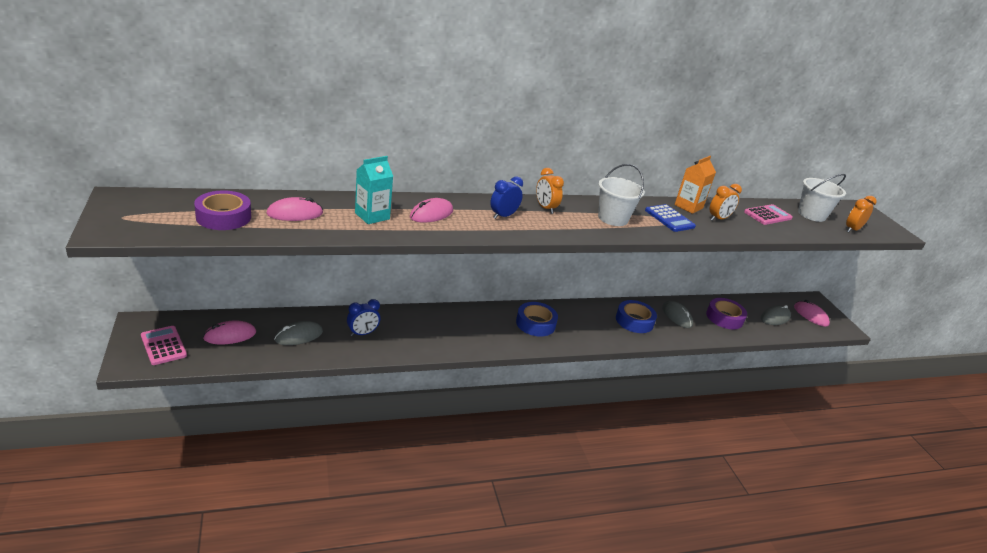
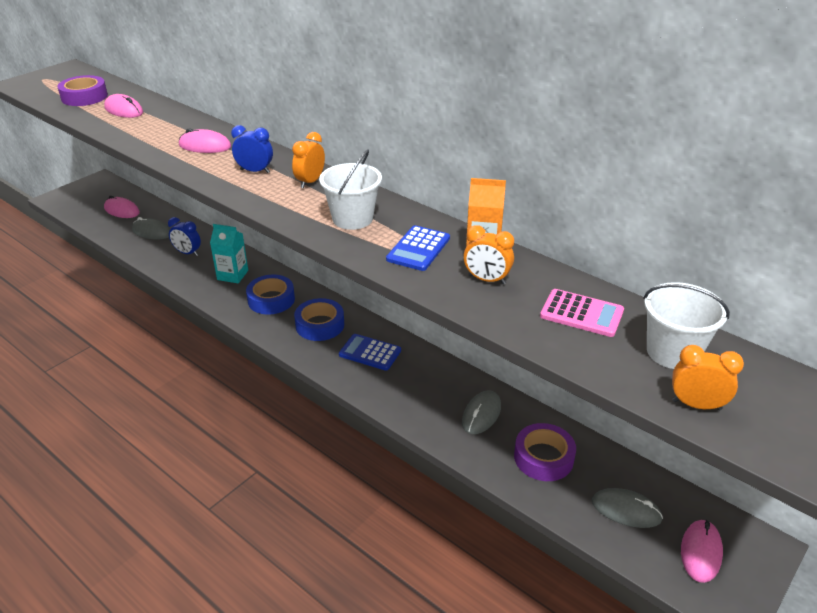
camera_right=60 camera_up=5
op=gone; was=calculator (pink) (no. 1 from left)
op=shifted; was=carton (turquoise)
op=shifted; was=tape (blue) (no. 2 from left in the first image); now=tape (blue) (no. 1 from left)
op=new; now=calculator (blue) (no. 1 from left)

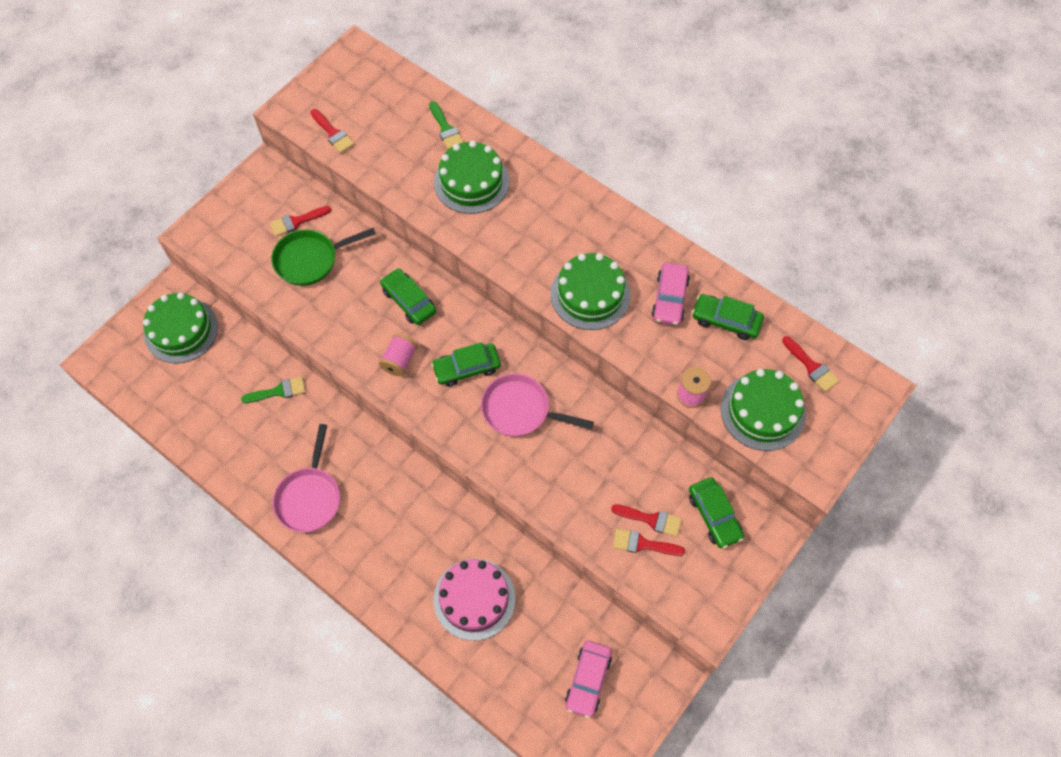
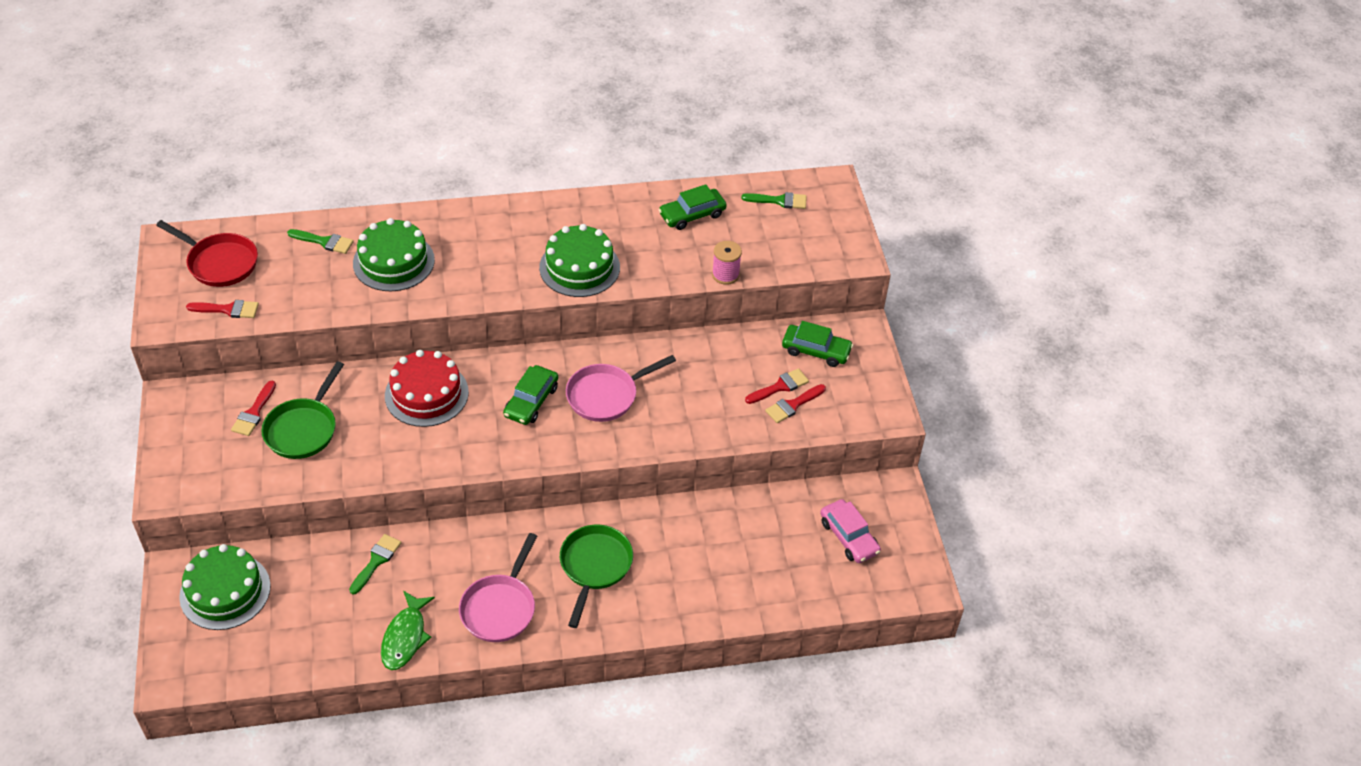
camera_right=-50 camera_up=-15
op=rotated; was=pan (pink) (no. 1 from left); clockwise=60
op=gone; was=spool (pink) (no. 1 from left)
op=swapped; was=car (green) (no. 1 from left); now=cake (red)
op=gone; was=cake (pink)
op=gone; was=car (pink) (no. 2 from left)
op=gone; was=cake (green) (no. 4 from left)
op=repainted; was=brush (red) (no. 5 from left); now=brush (green) (no. 3 from left)
op=new; now=pan (red)
op=new; now=fish (green)
op=new; now=pan (green) (no. 2 from left)

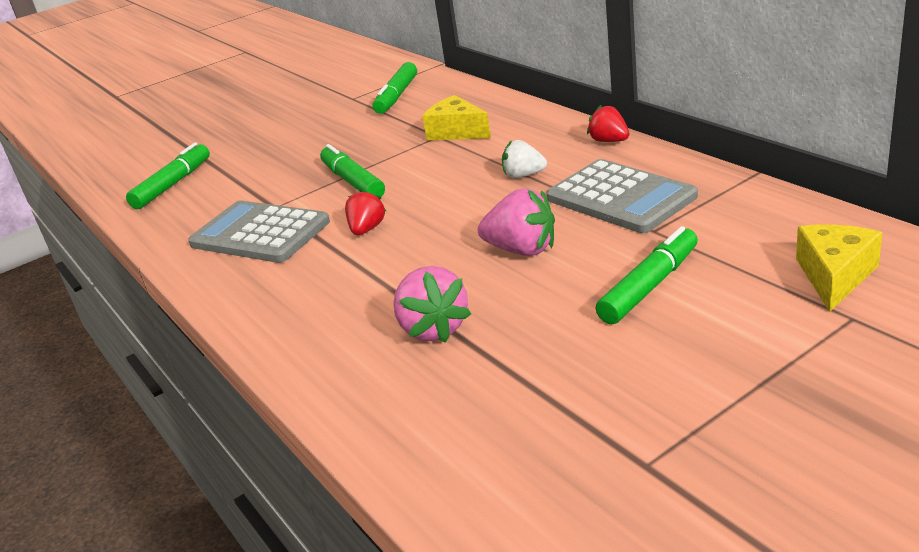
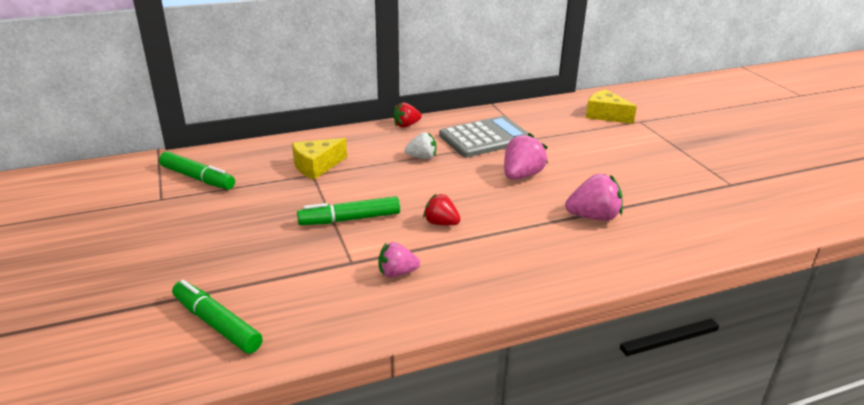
camera_right=-80 camera_up=0
op=swapped; was=calculator (grey) (no. 1 from left); now=strawberry (pink) (no. 1 from left)
op=rotated; was=strawberry (white); clockwise=-120
op=gone; was=marker (green) (no. 4 from left)

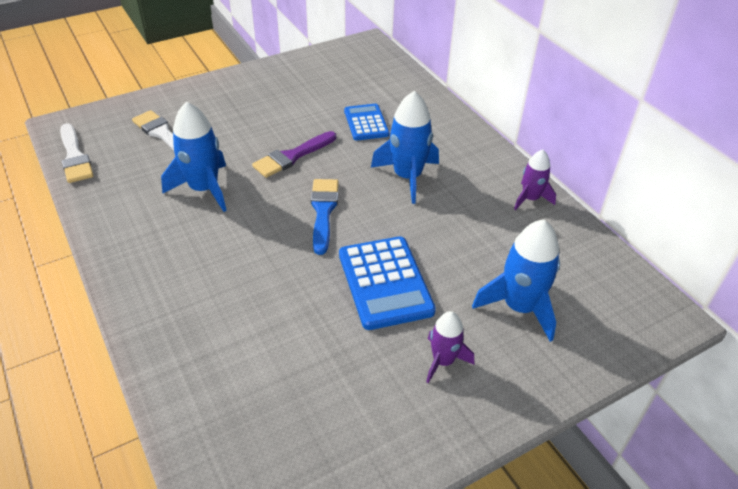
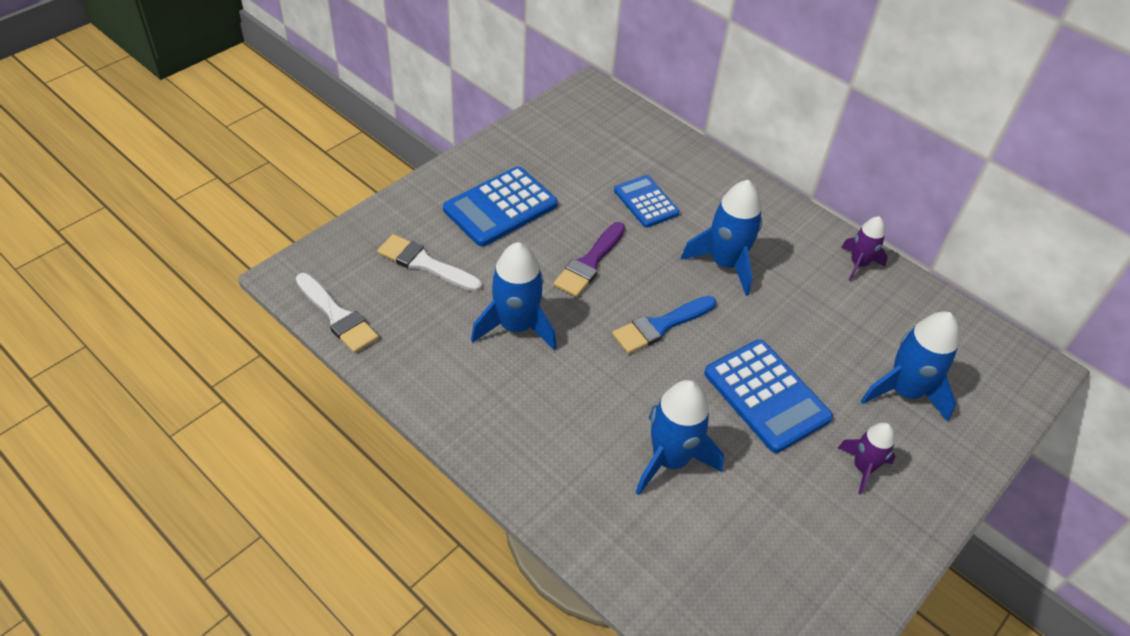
camera_right=-20 camera_up=5
op=rotated; was=brush (blue); clockwise=-105
op=new; now=calculator (blue) (no. 1 from left)
op=new; now=rocket (blue) (no. 2 from left)

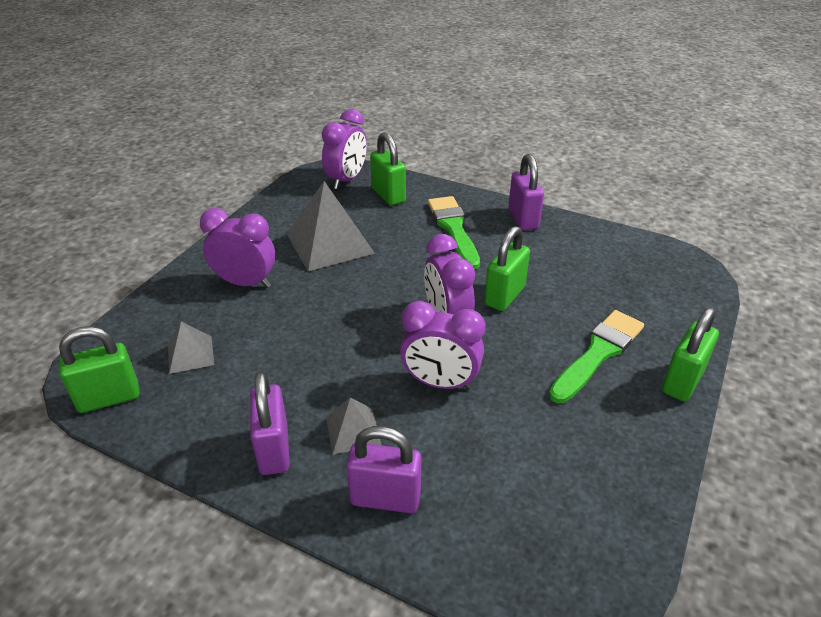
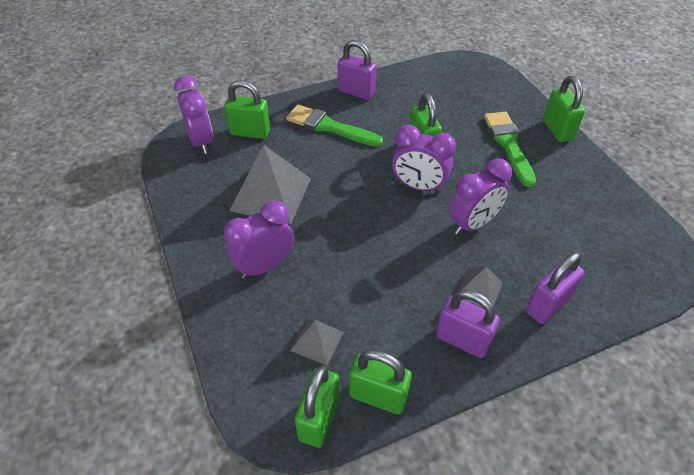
camera_right=-50 camera_up=10
op=new; now=padlock (green) (no. 3 from left)

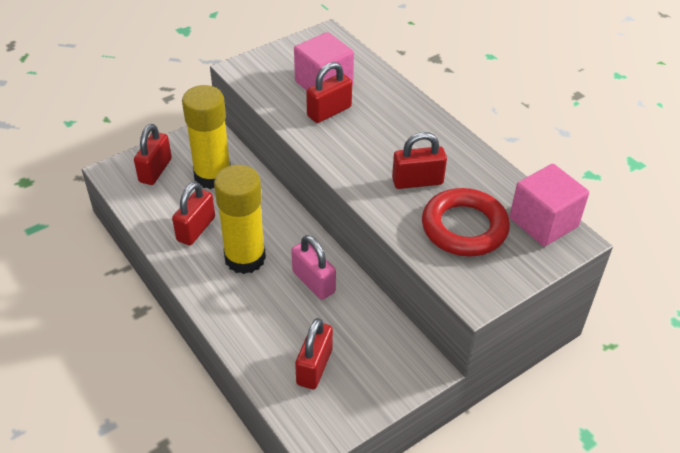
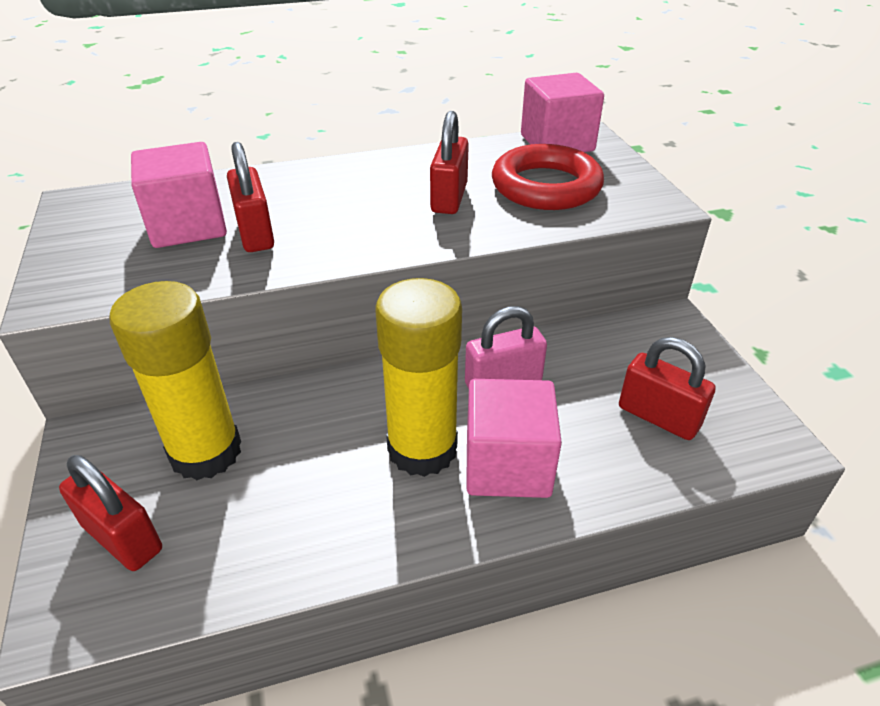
camera_right=-70 camera_up=-5
op=gone; was=padlock (red) (no. 2 from left)
op=new; now=cube (pink) (no. 2 from left)

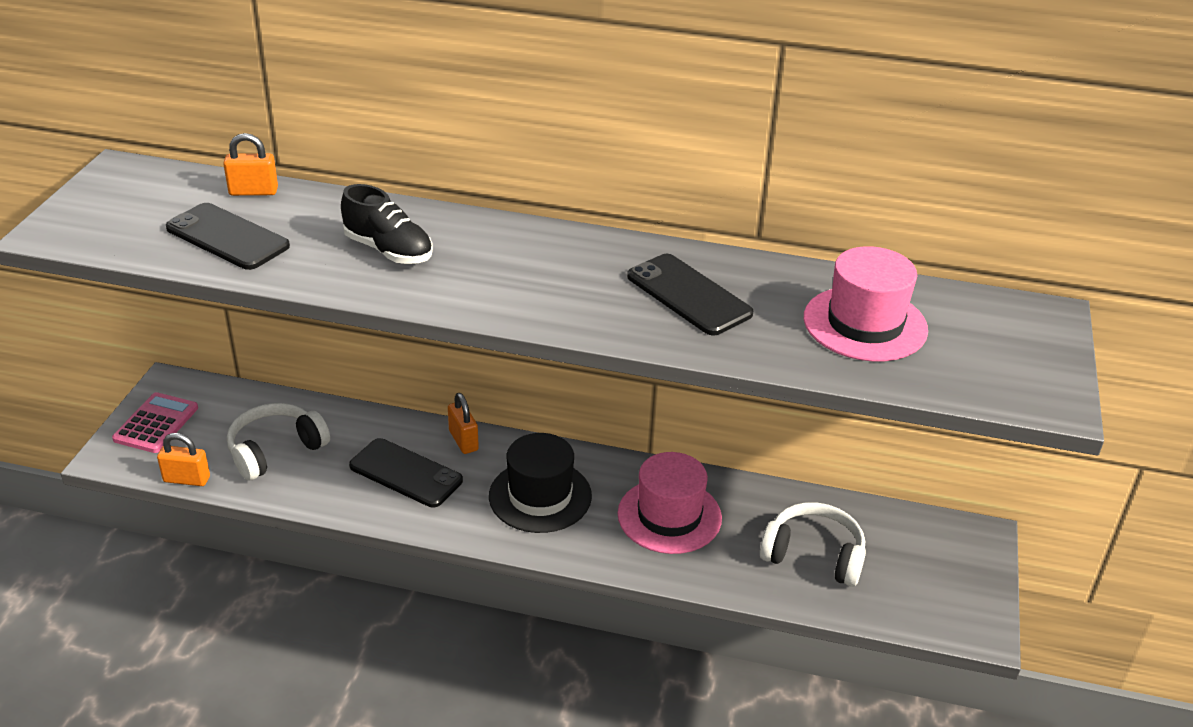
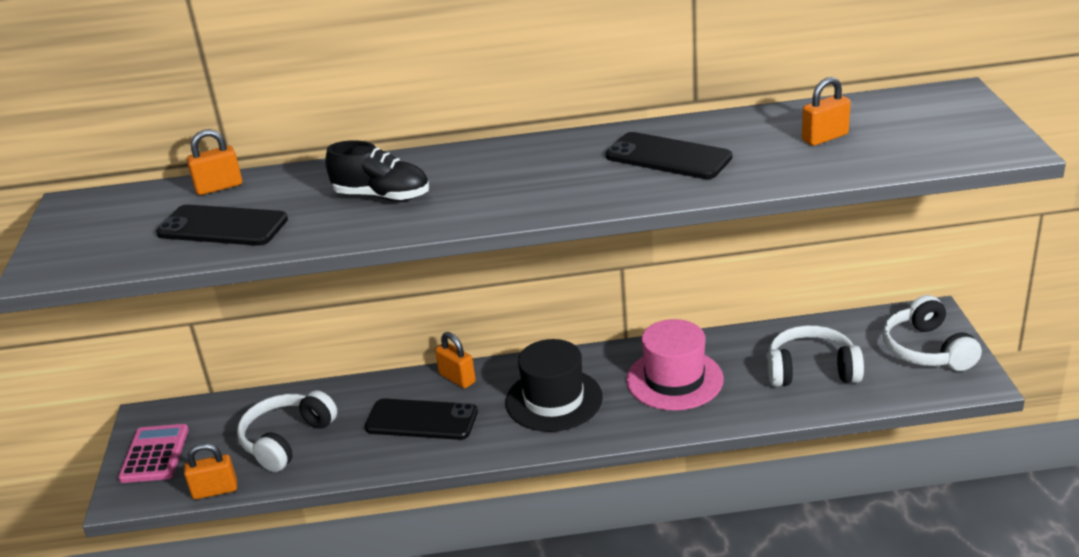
camera_right=-15 camera_up=-5
op=swapped; was=hat (pink) (no. 2 from left); now=padlock (orange) (no. 4 from left)
op=new; now=headphones (white) (no. 3 from left)

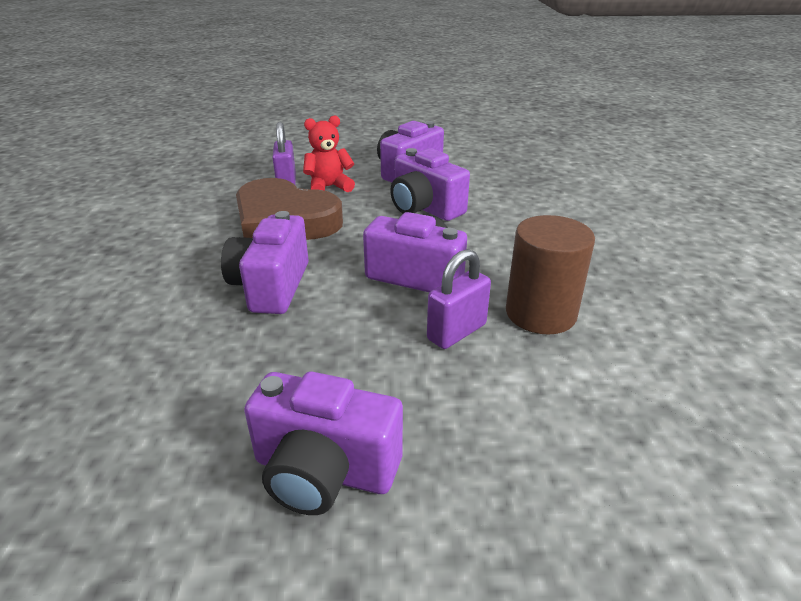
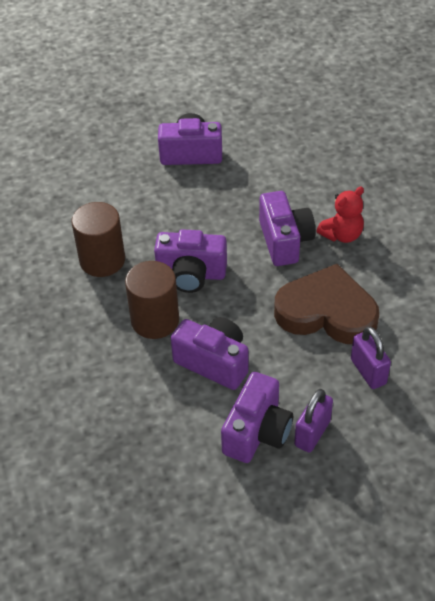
camera_right=165 camera_up=15
op=shifted; was=teddy bear (red)
op=shifted; was=padlock (purple) (no. 2 from left in the first image); now=padlock (purple) (no. 1 from left)
op=new; now=cylinder (brown) (no. 2 from left)

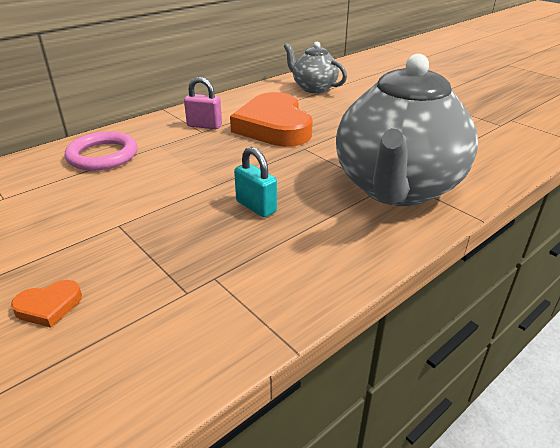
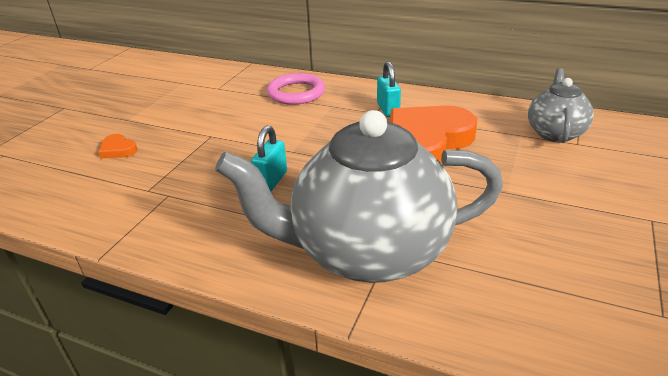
camera_right=65 camera_up=0
op=repainted; was=padlock (pink); now=padlock (turquoise) (no. 2 from left)

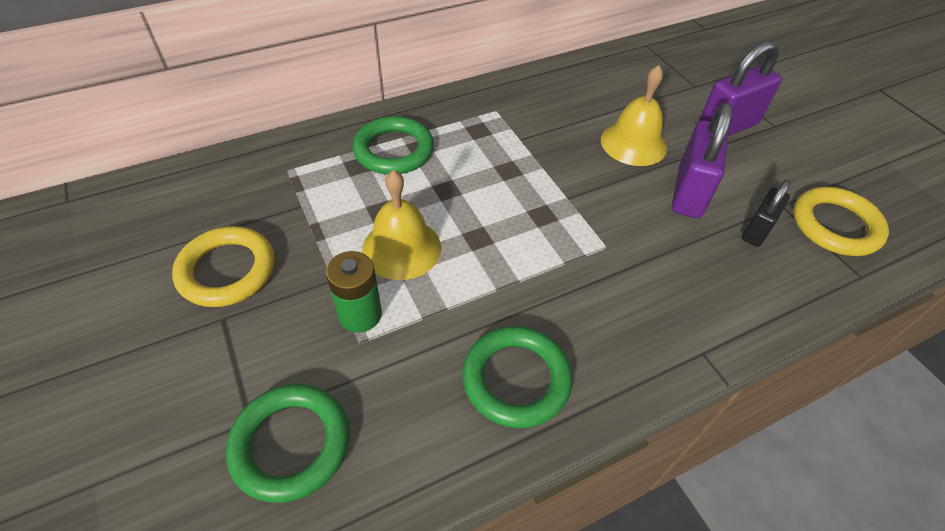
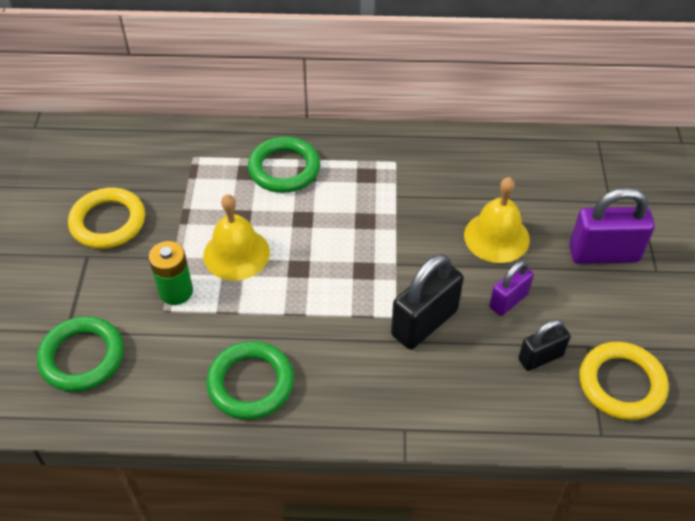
camera_right=30 camera_up=0
op=scaled; was=padlock (purple) (no. 1 from left); ratio=0.6
op=new; now=padlock (black) (no. 1 from left)

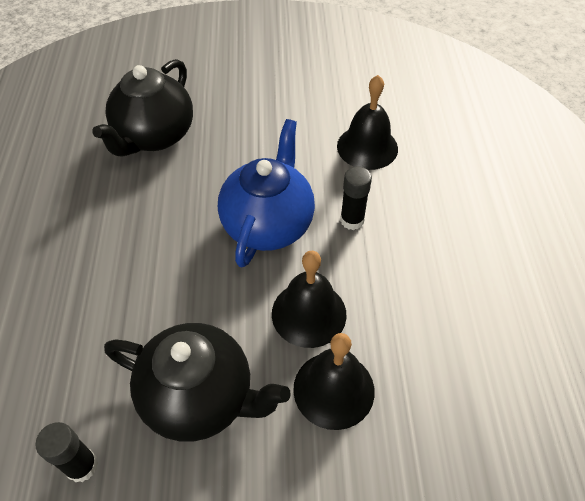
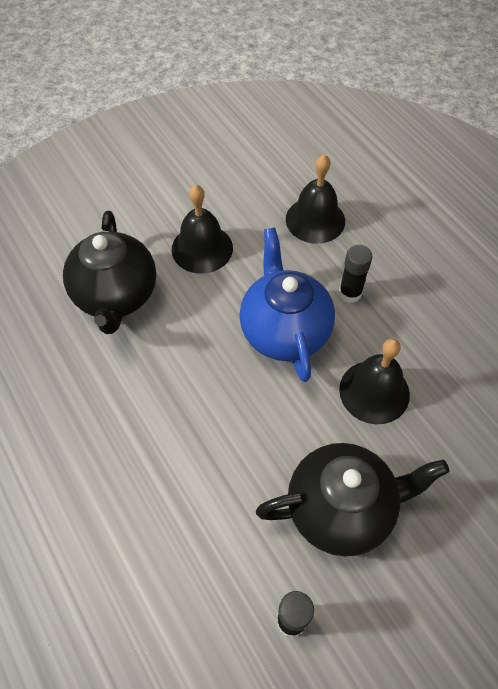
camera_right=-30 camera_up=5
op=shifted; was=bell (black) (no. 2 from left in the first image); now=bell (black) (no. 1 from left)

